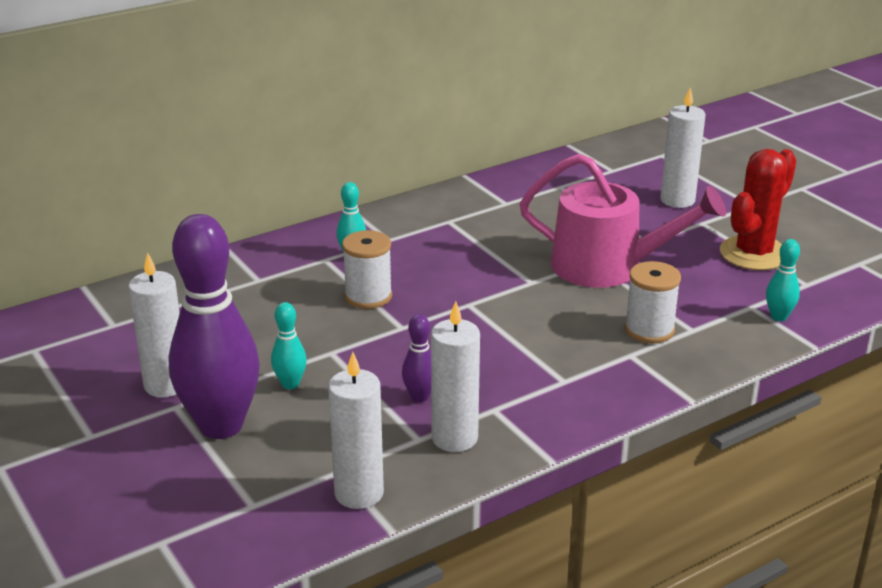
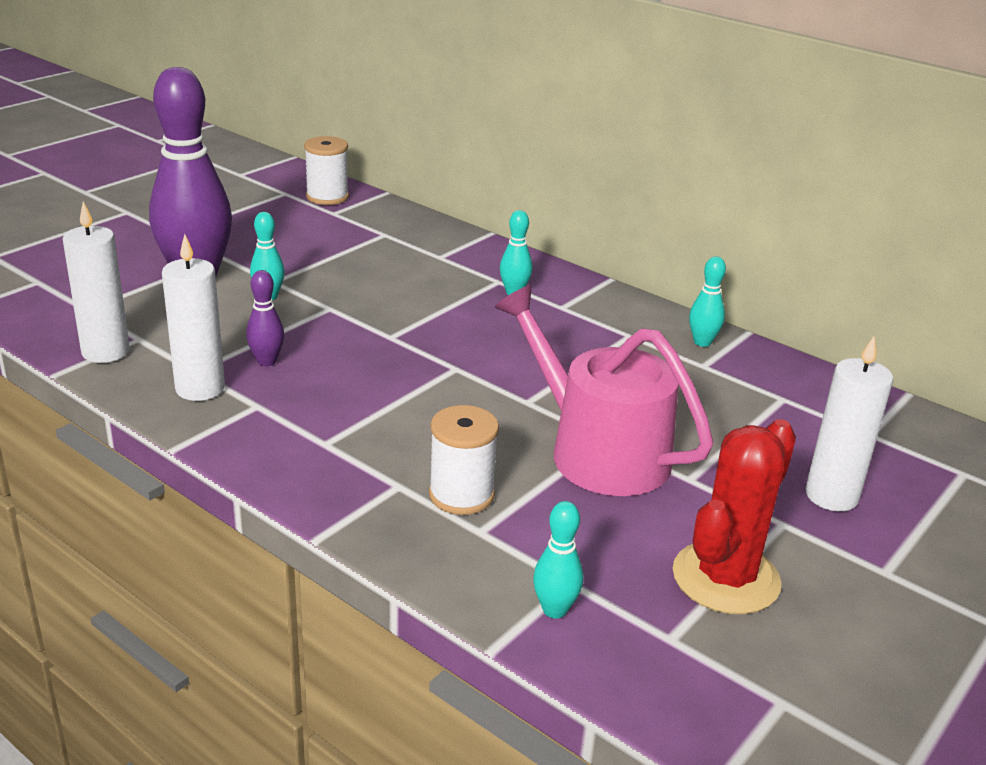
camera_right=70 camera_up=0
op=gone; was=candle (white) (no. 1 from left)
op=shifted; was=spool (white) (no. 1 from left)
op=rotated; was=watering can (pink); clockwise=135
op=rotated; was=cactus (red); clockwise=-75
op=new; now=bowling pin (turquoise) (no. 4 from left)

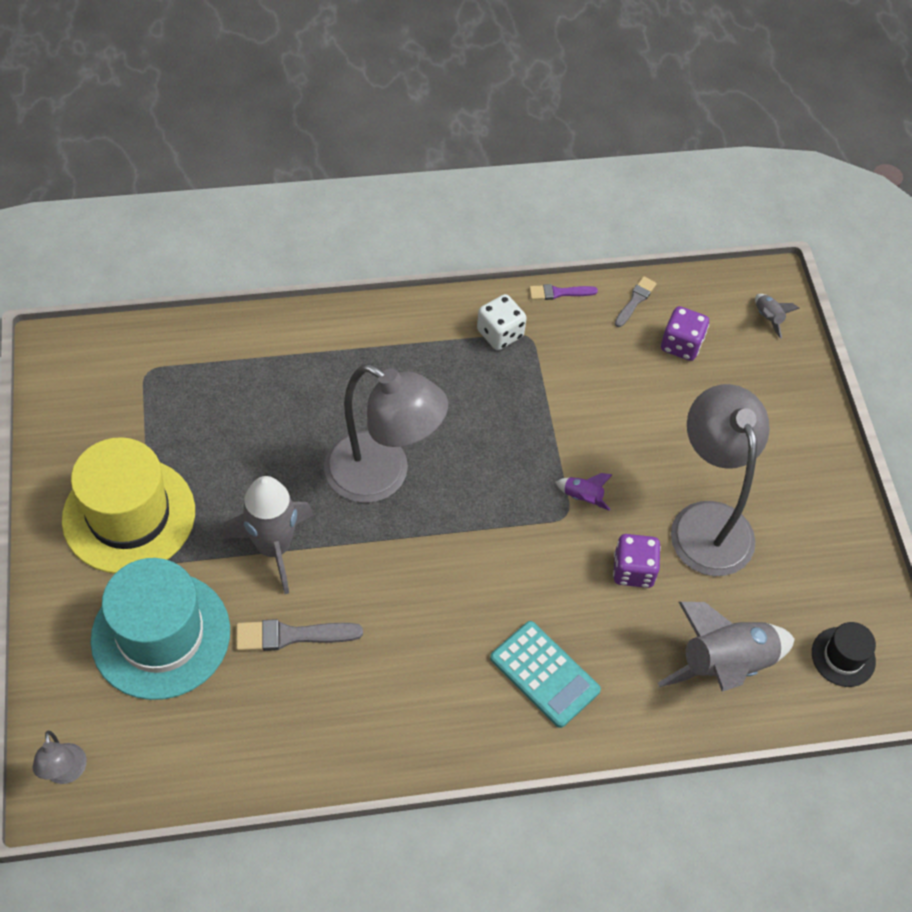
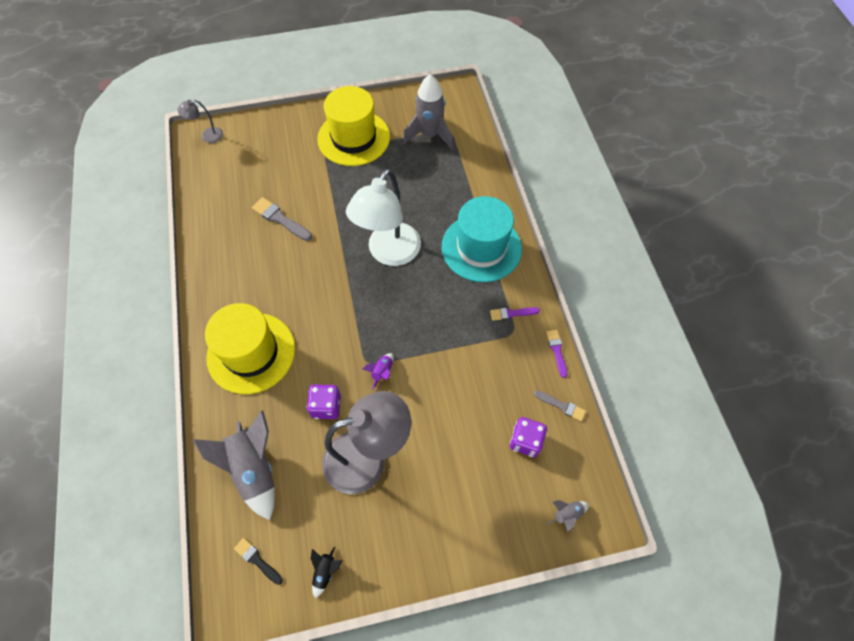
camera_right=90 camera_up=5
op=shifted; was=hat (turquoise)
op=shifted; was=rocket (grey) (no. 1 from left in the first image); now=rocket (grey) (no. 2 from left)
op=rotated; was=brush (grey) (no. 1 from left); clockwise=-45
op=repainted; was=lamp (grey) (no. 2 from left); now=lamp (white)
op=swapped; was=dice (white); now=brush (purple) (no. 1 from left)
op=swapped; was=calculator (turquoise); now=hat (yellow) (no. 1 from left)
op=swapped; was=hat (black); now=brush (black)
op=new; now=rocket (black)

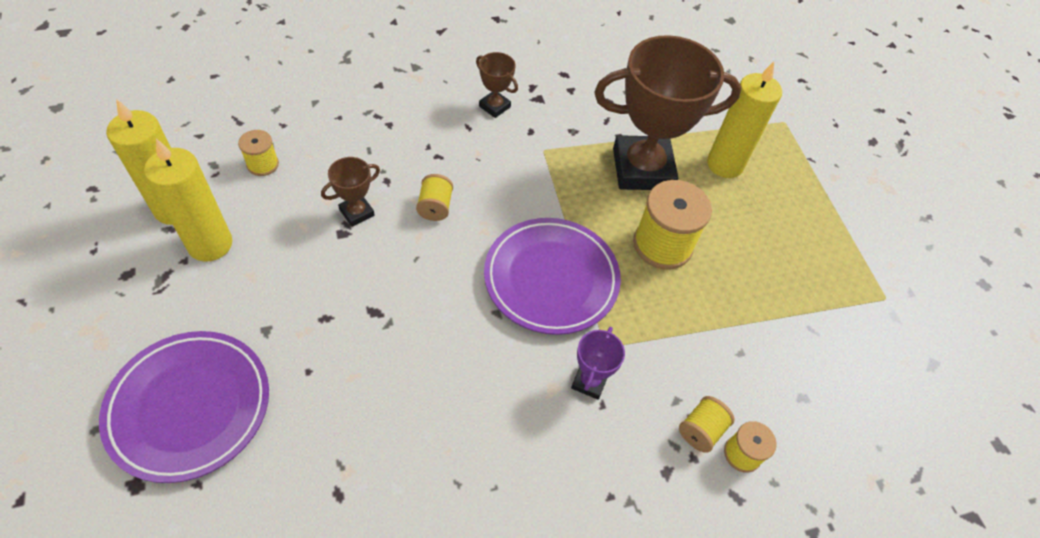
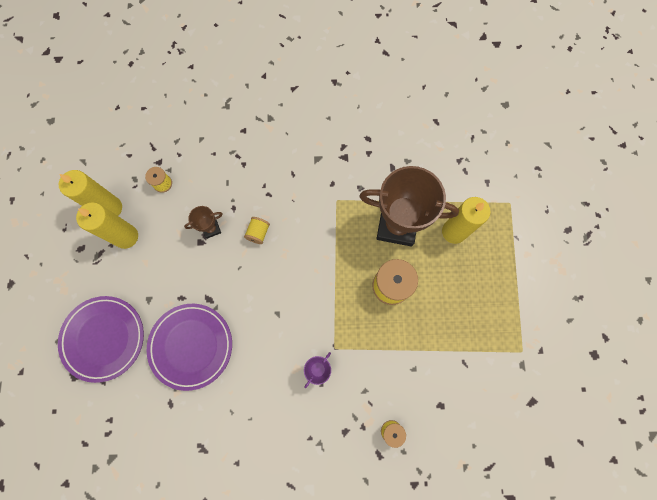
camera_right=20 camera_up=20
op=gone; was=trophy (brown) (no. 2 from left)
op=shifted; was=plate (purple) (no. 2 from left)
op=gone; was=spool (yellow) (no. 4 from left)

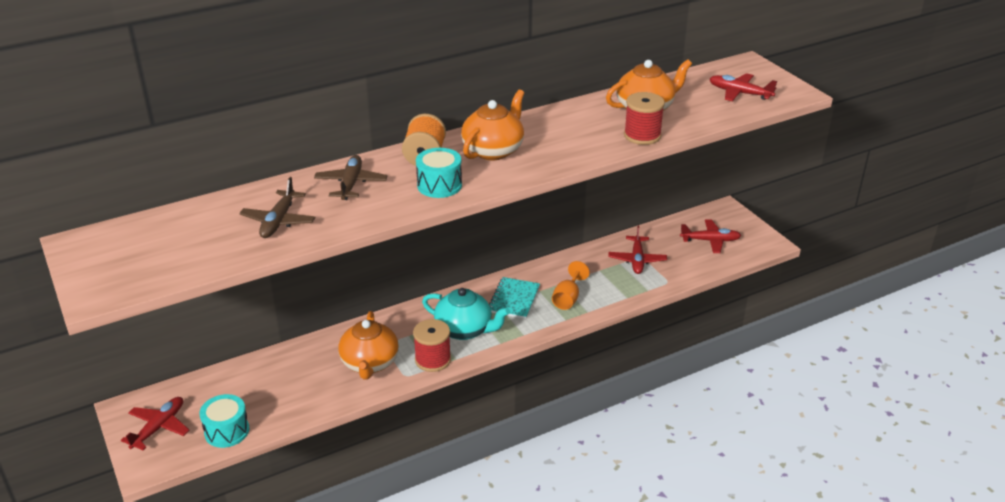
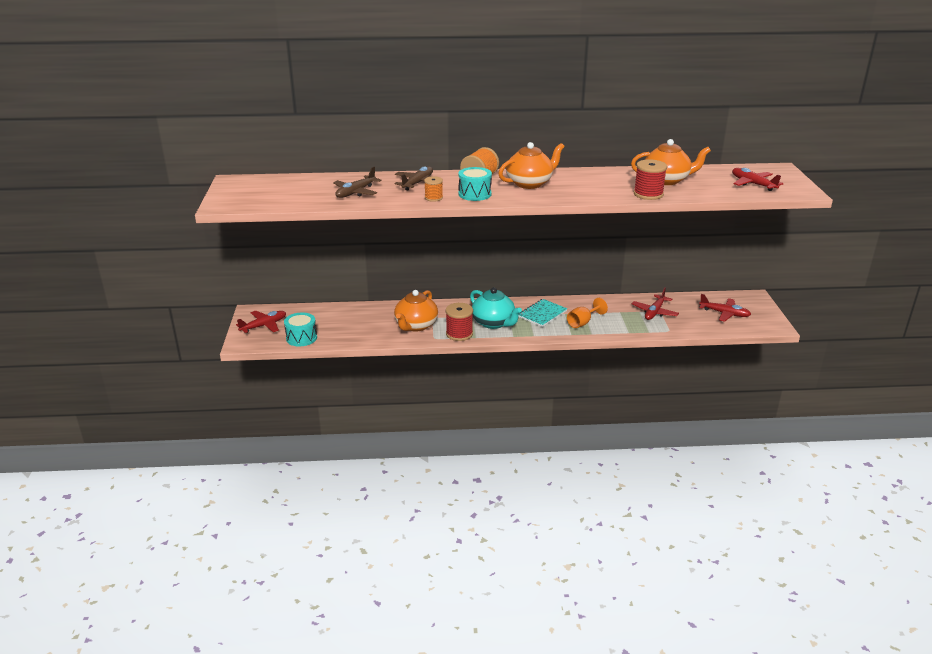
camera_right=25 camera_up=-5
op=new; now=spool (orange) (no. 1 from left)

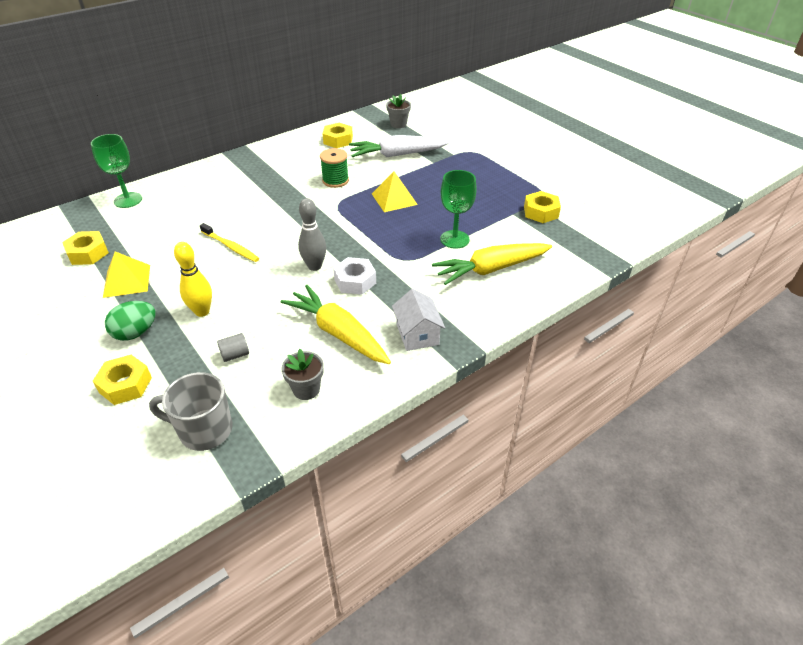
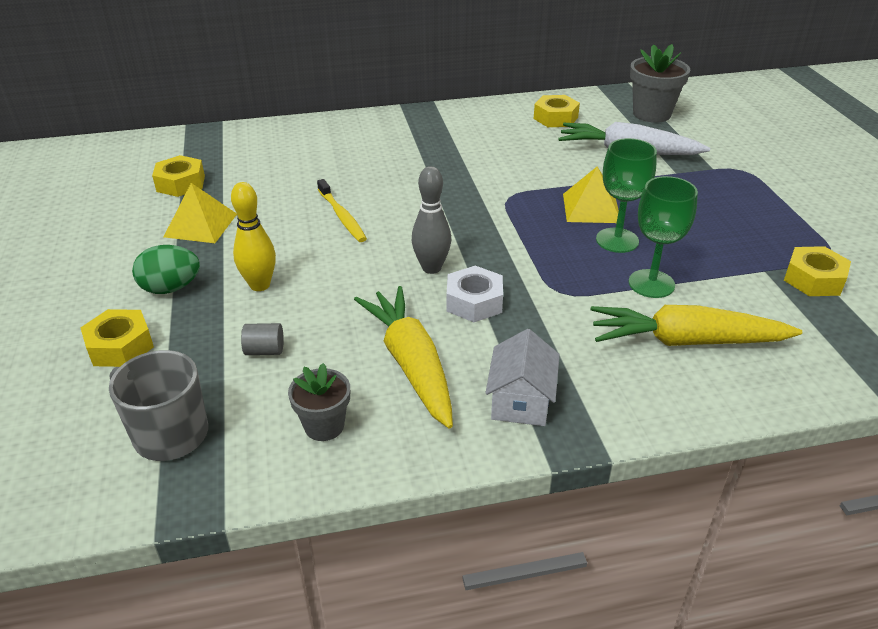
camera_right=25 camera_up=-5
op=shifted; was=goblet (green) (no. 1 from left)
op=gone; was=spool (green)
op=scaled; was=flower pot (grey) (no. 2 from left); ratio=1.6

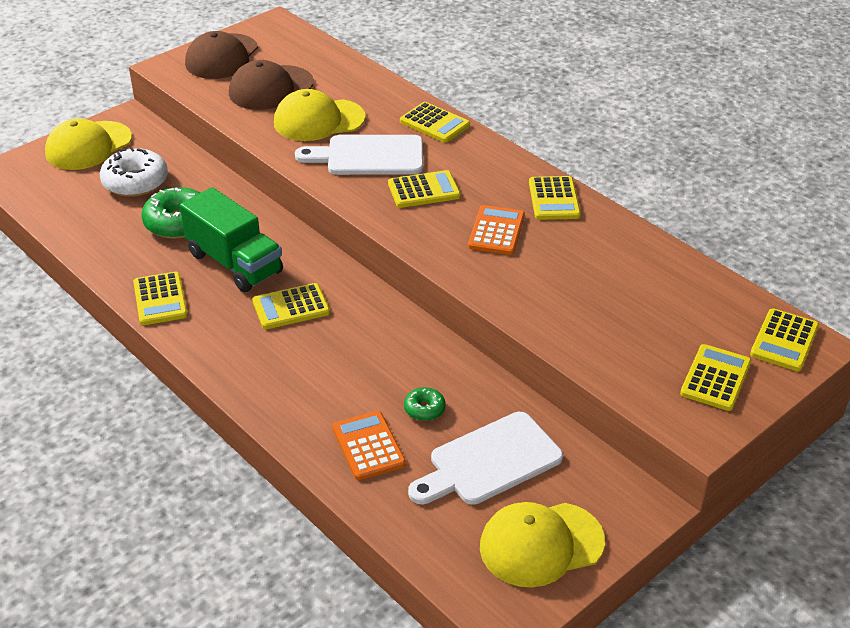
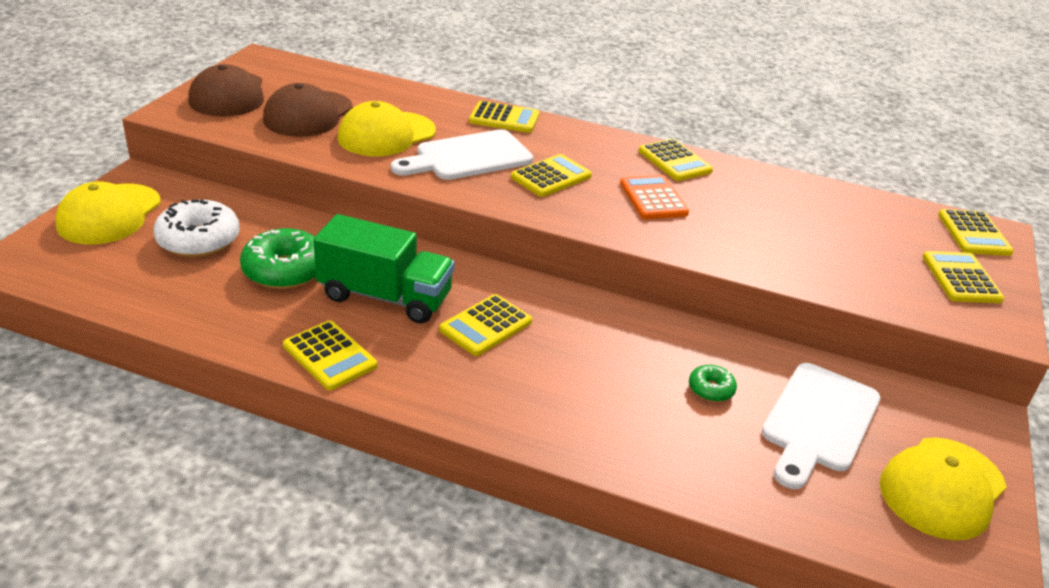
camera_right=-30 camera_up=-5
op=gone; was=calculator (orange) (no. 1 from left)

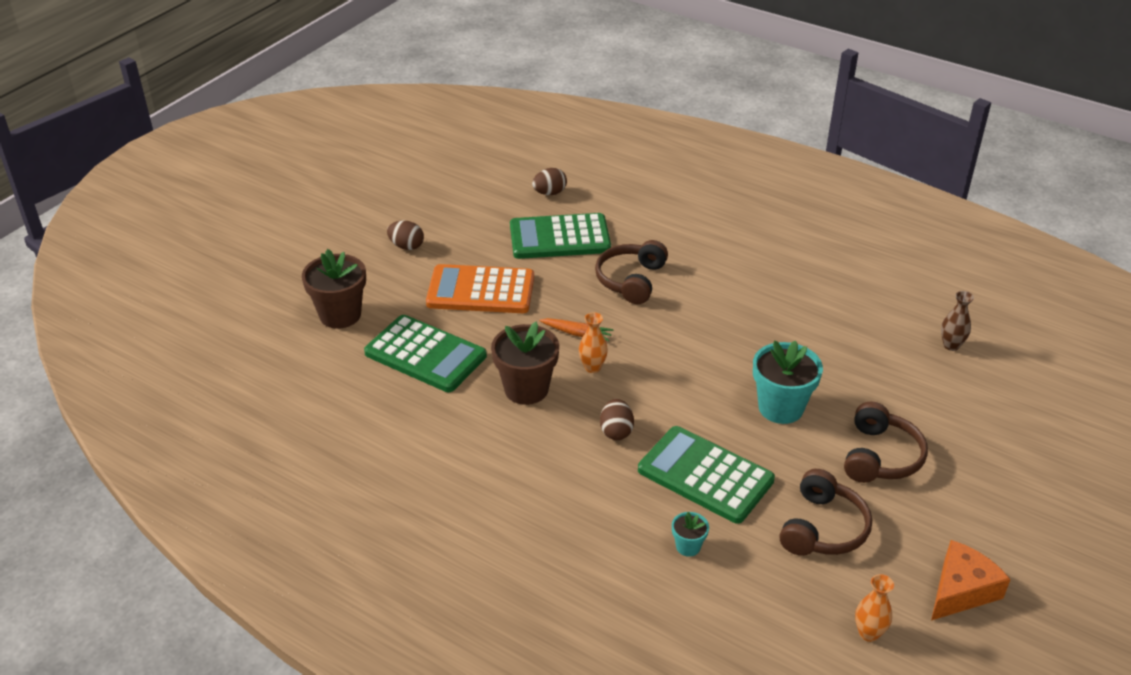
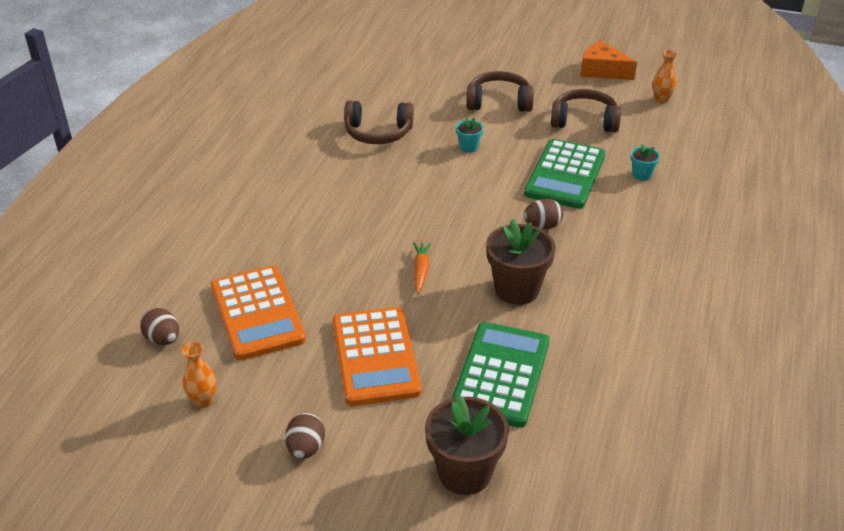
camera_right=-105 camera_up=0
op=repainted; was=calculator (green) (no. 2 from left); now=calculator (orange) (no. 1 from left)
op=shifted; was=vase (orange) (no. 1 from left)
op=shifted; was=headphones (brown) (no. 1 from left)
op=scaled; was=flower pot (turquoise) (no. 2 from left in the first image); ratio=0.49
op=gone; was=vase (brown)

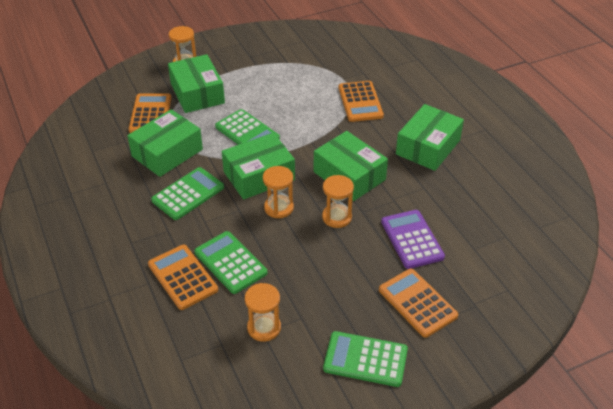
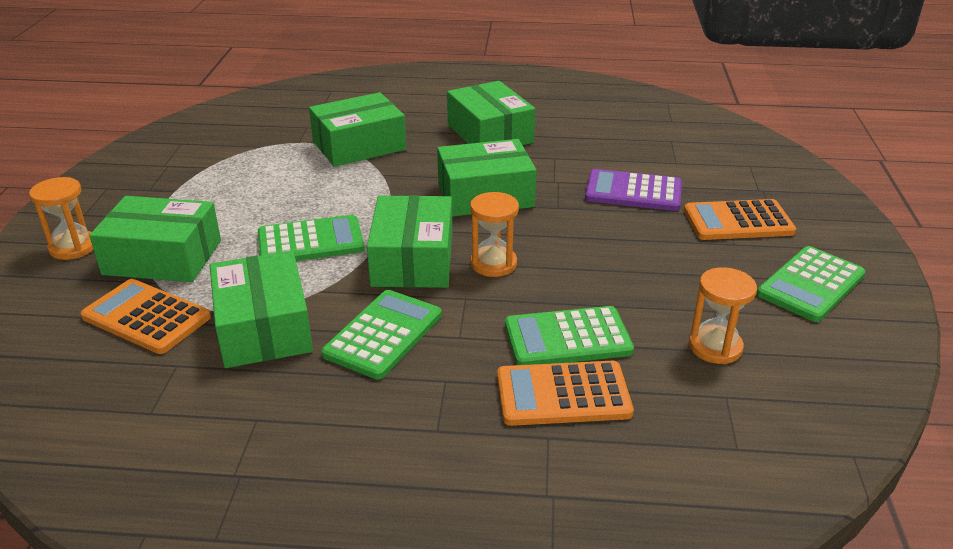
camera_right=-60 camera_up=-10
op=rotated; was=calculator (green) (no. 1 from left in the first image); clockwise=45
op=gone; was=hourglass (orange) (no. 4 from left)
op=swapped; was=calculator (orange) (no. 3 from left); now=box (green) (no. 3 from left)

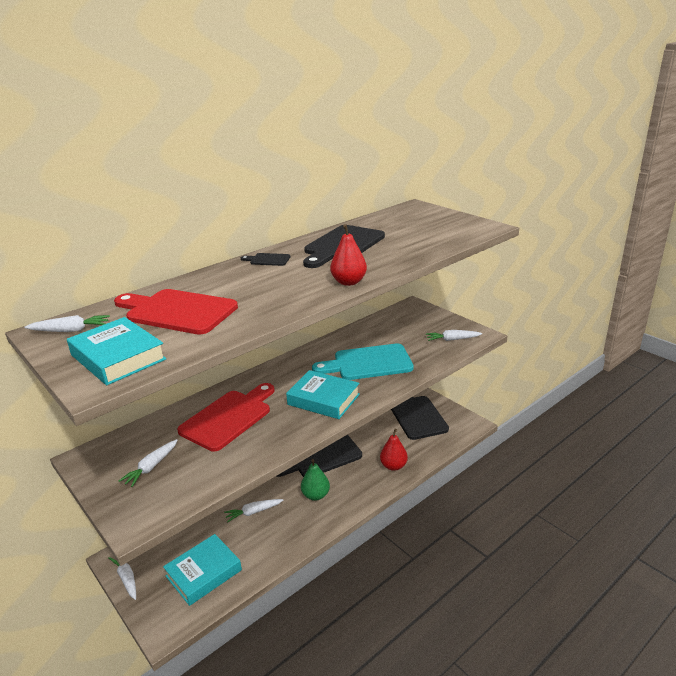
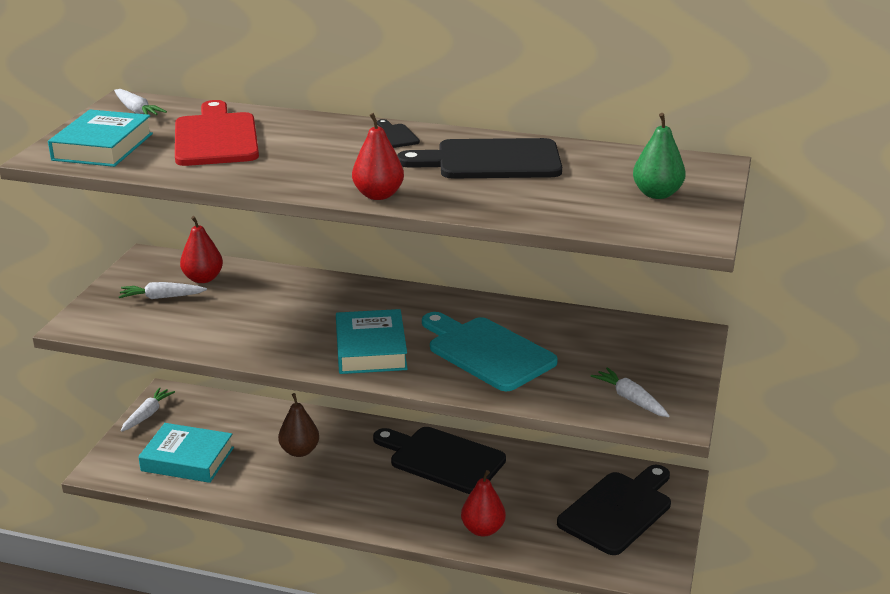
camera_right=55 camera_up=0
op=gone; was=cutting board (red) (no. 2 from left)
op=swapped; was=carrot (white) (no. 4 from left); now=pear (brown)
op=shifted; was=pear (green)
op=new; now=pear (red) (no. 1 from left)

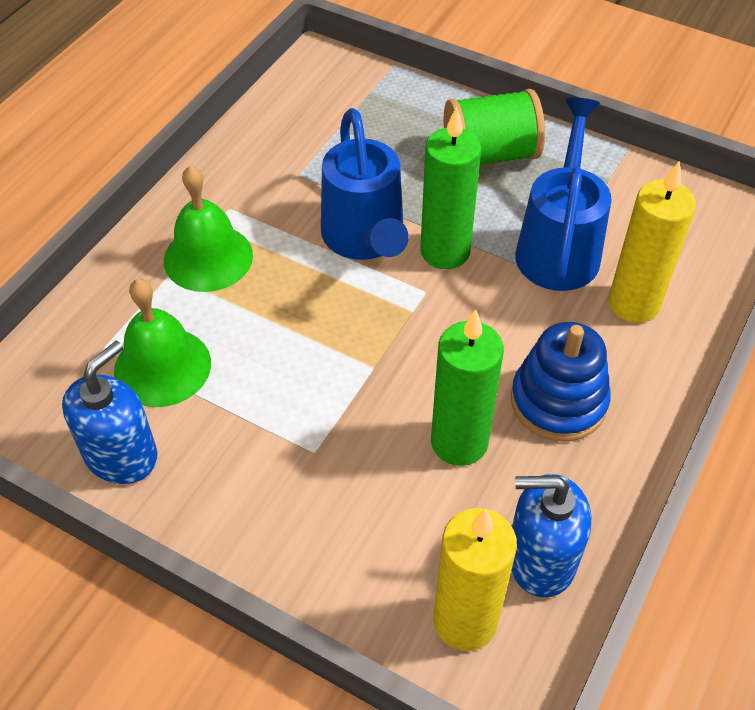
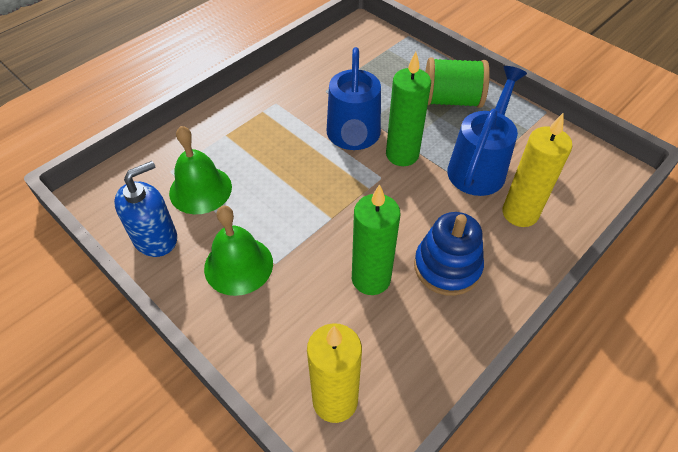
camera_right=15 camera_up=0
op=shifted; was=bell (green) (no. 2 from left)
op=gone; was=soap dispenser (blue) (no. 2 from left)

